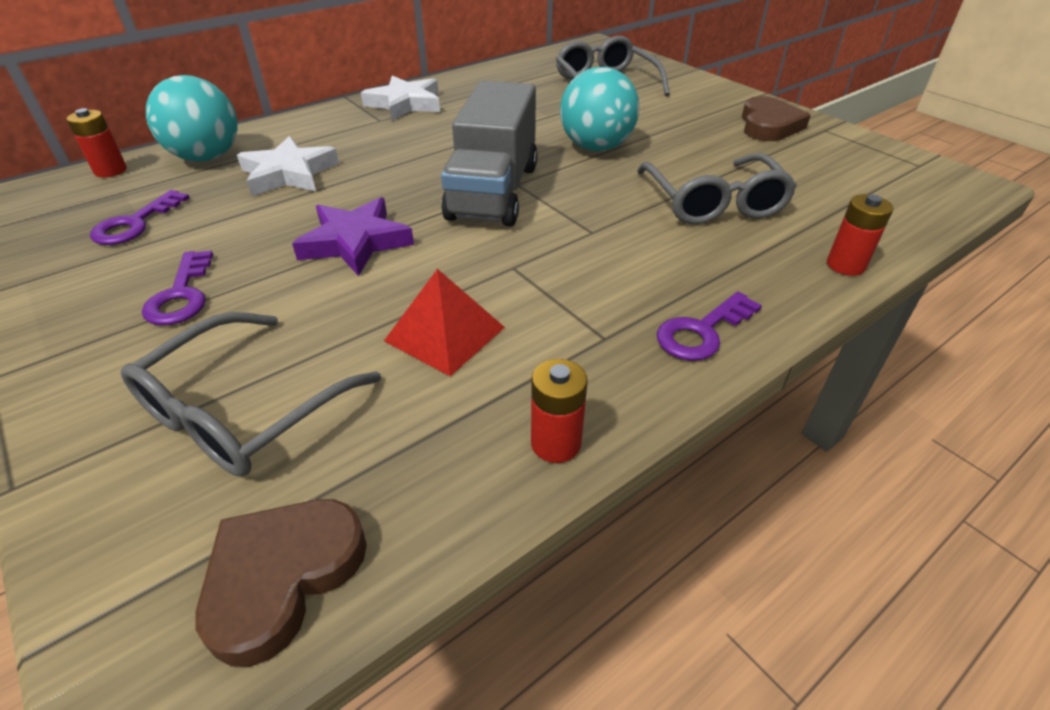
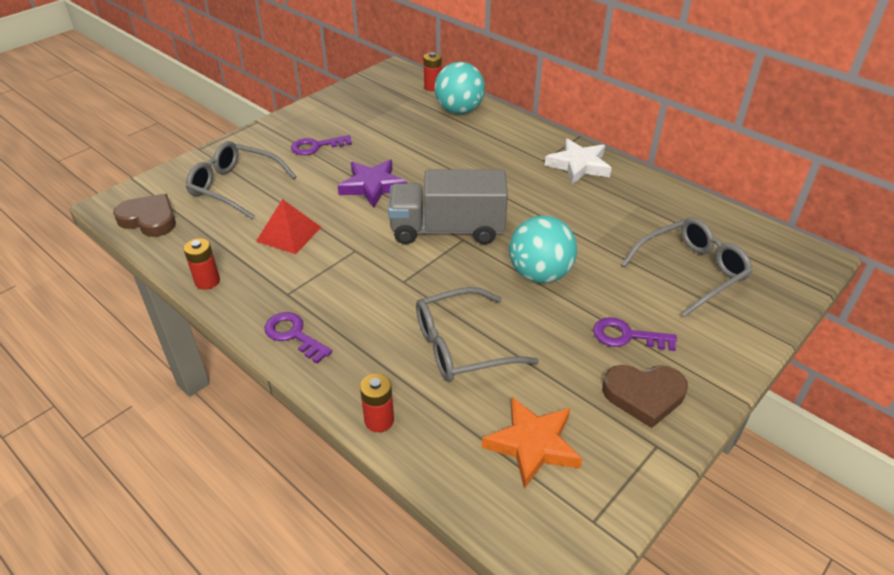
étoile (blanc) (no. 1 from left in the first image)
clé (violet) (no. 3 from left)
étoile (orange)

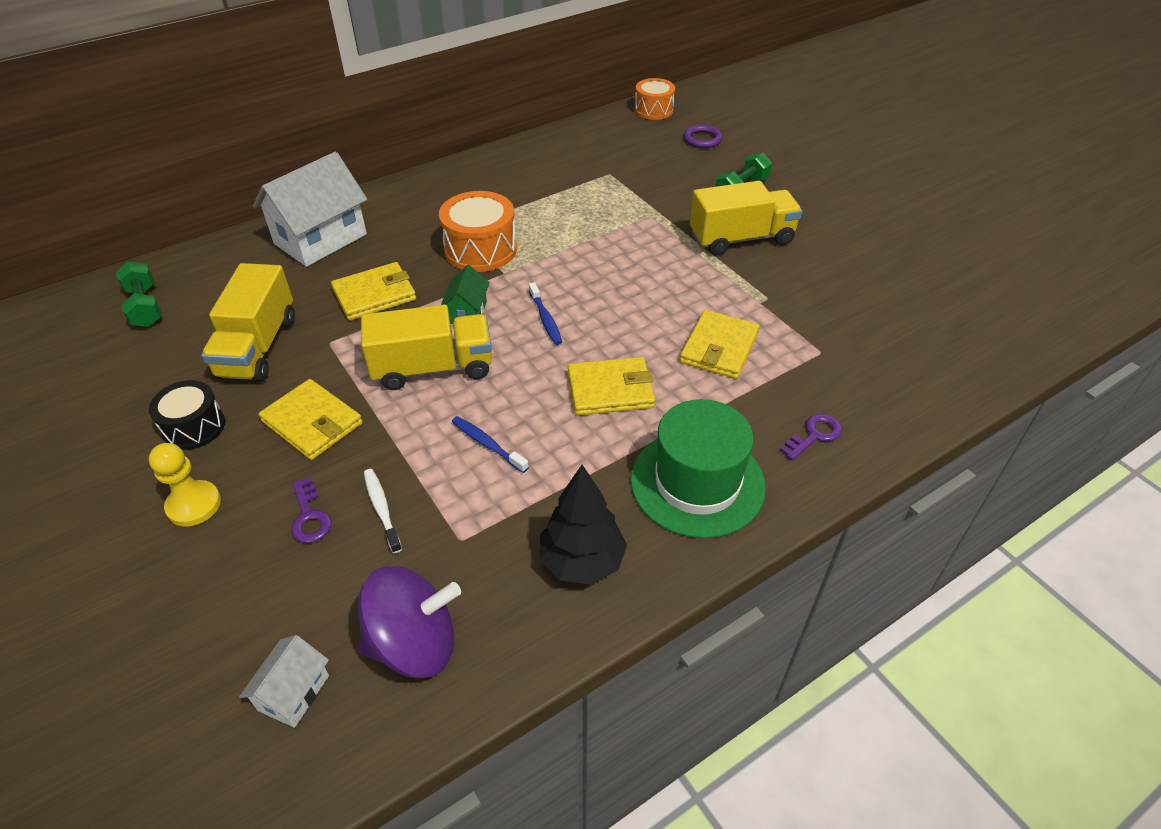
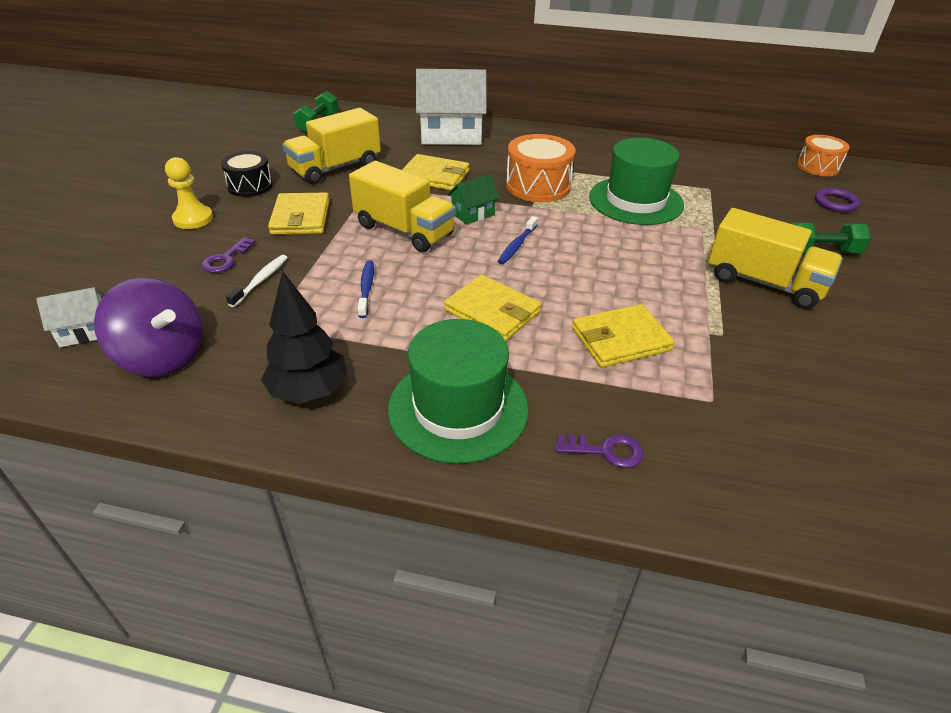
chapeau (vert) (no. 2 from left)

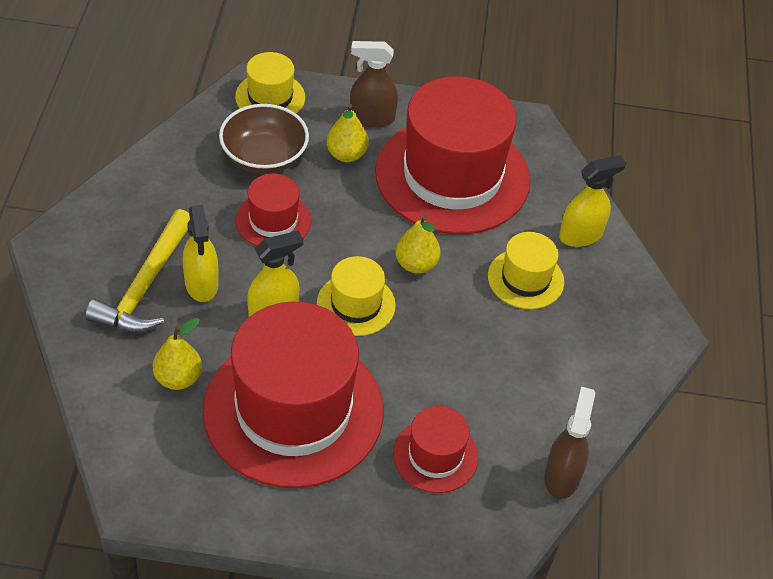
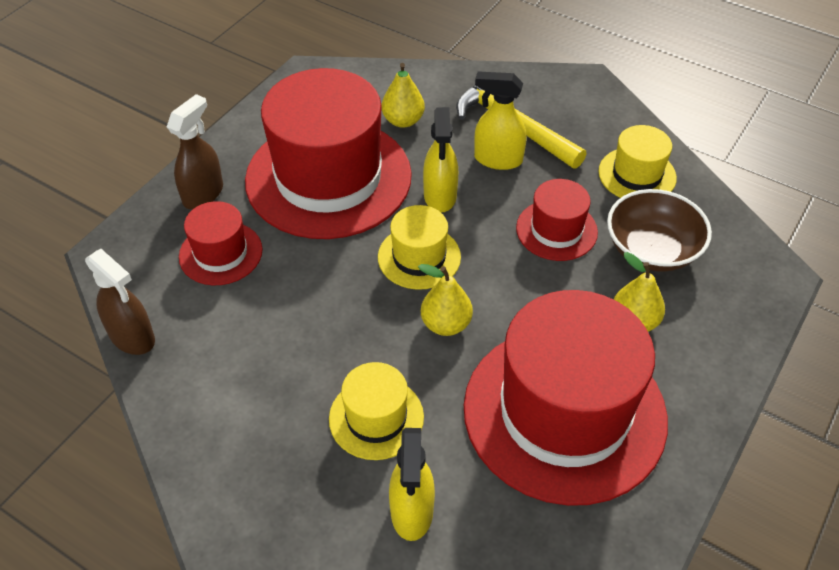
vaporisateur (marron) (no. 2 from left)
chapeau (jaune) (no. 3 from left)

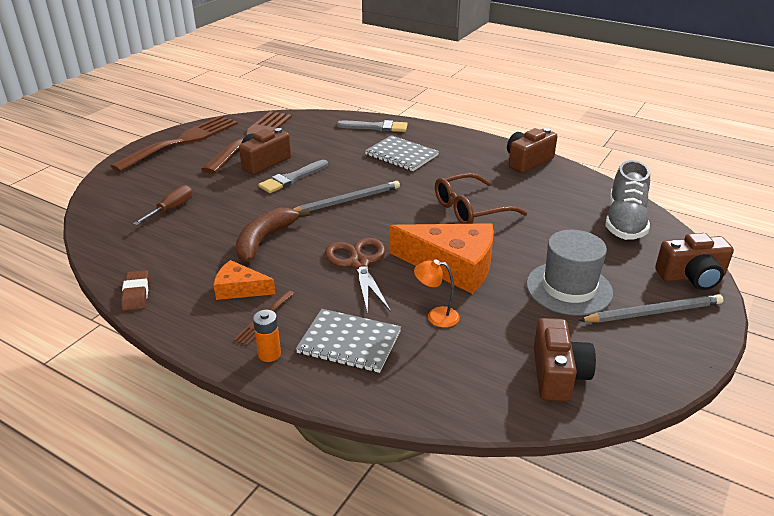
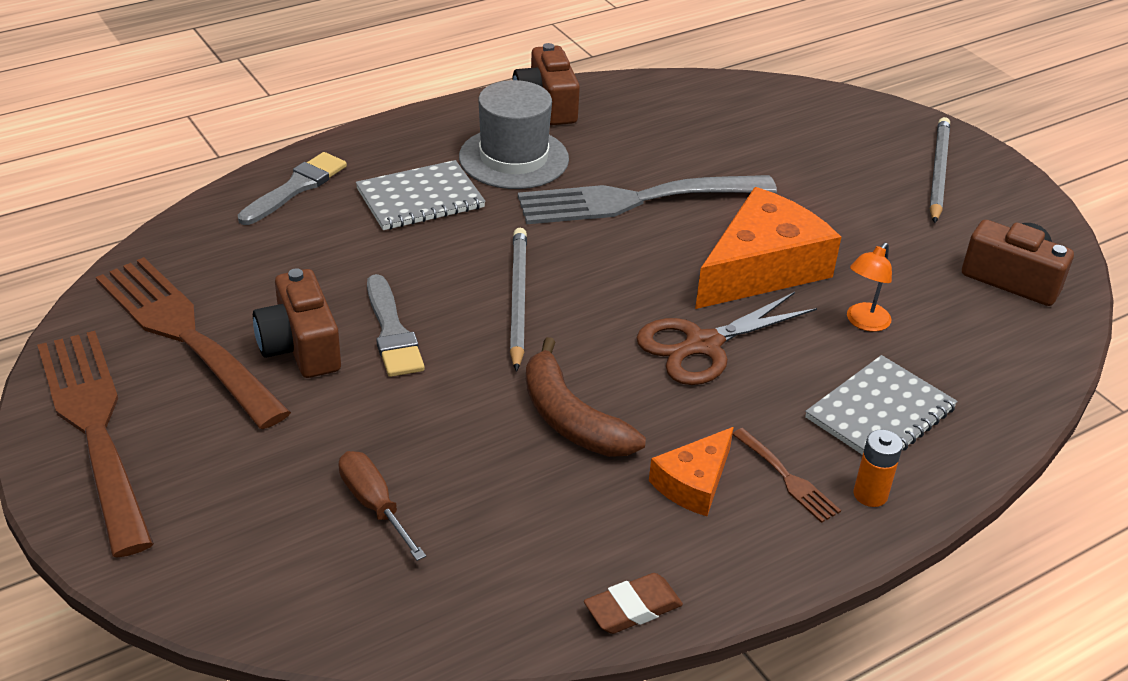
chaussure (gris)
fourchette (gris)
chapeau (gris)
appareil photo (marron) (no. 4 from left in the first image)
ciseaux (marron)
gomme (marron)

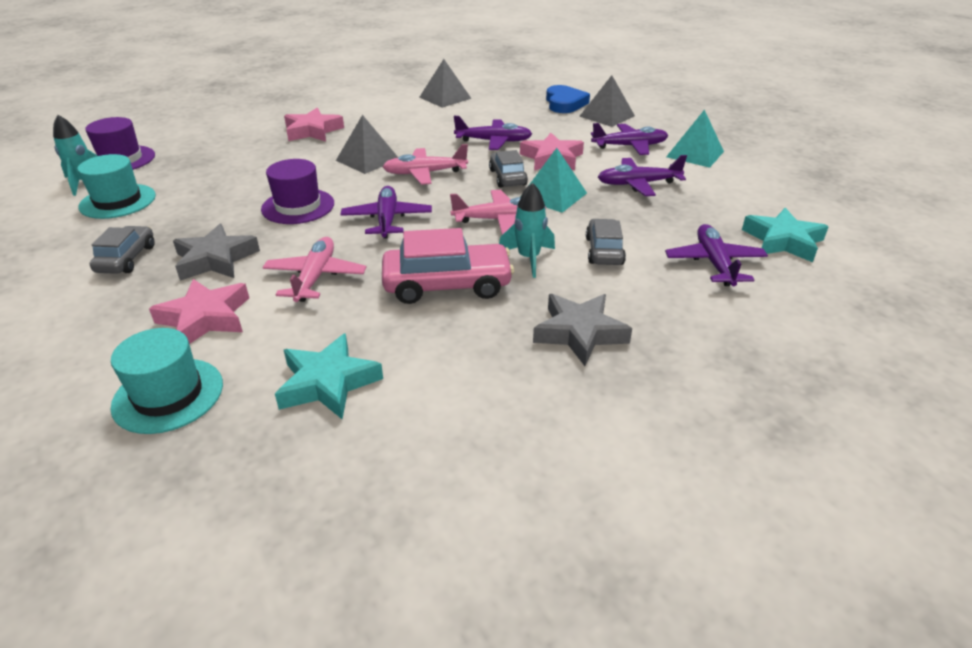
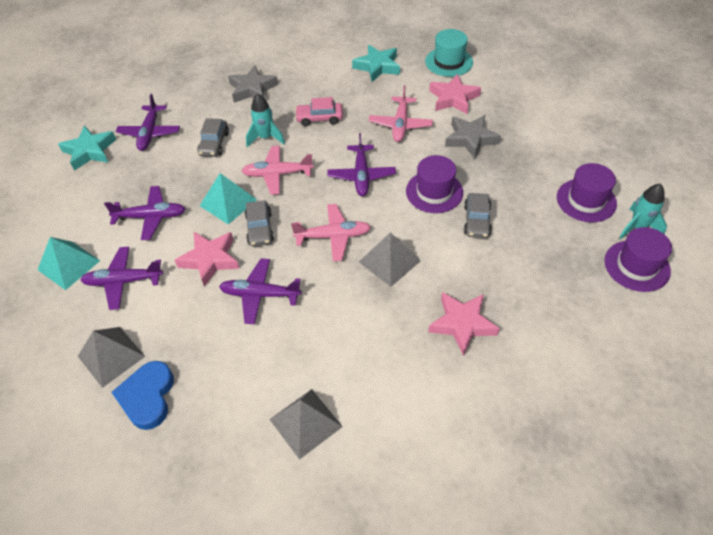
chapeau (violet) (no. 2 from left)
voiture (gris) (no. 3 from left)
voiture (rose)

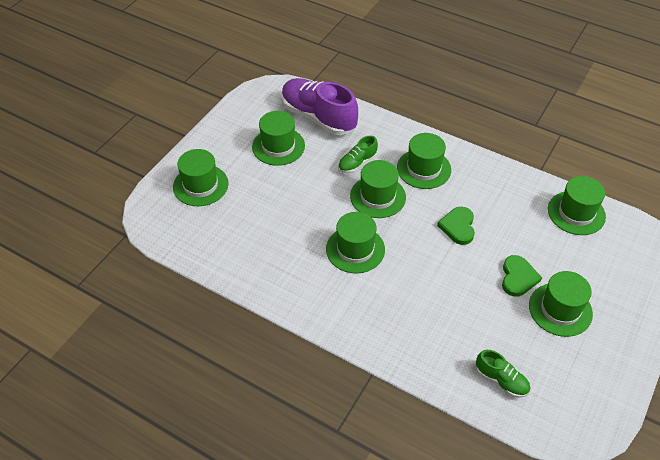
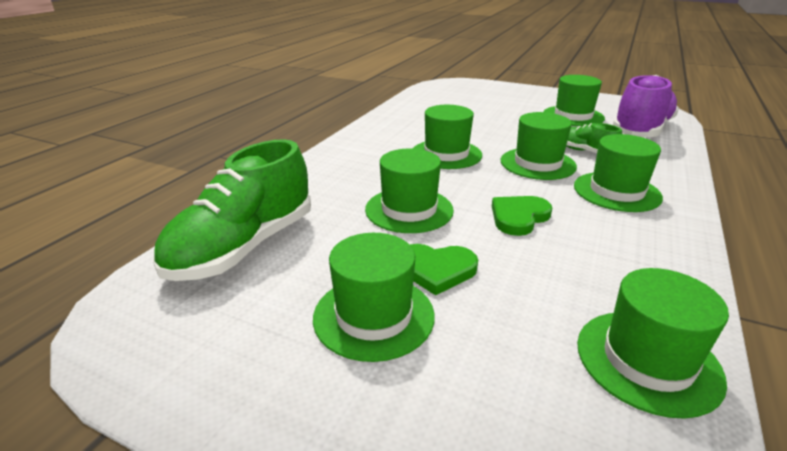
chapeau (vert) (no. 2 from left)
cœur (vert) (no. 2 from left)
chaussure (vert) (no. 1 from left)

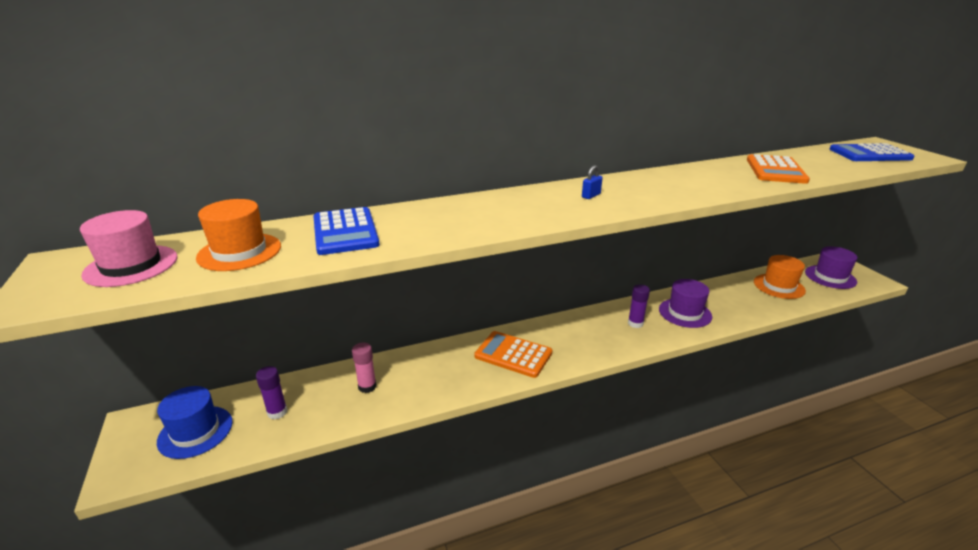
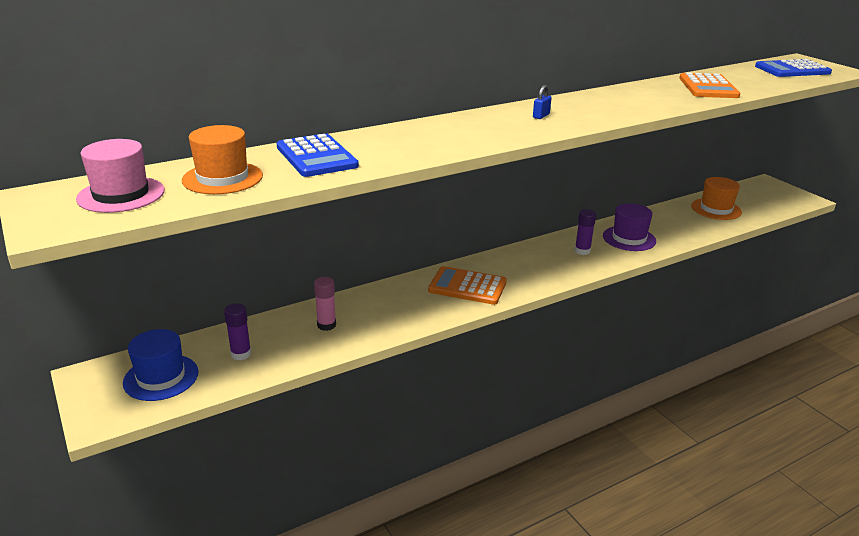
chapeau (violet) (no. 2 from left in the first image)

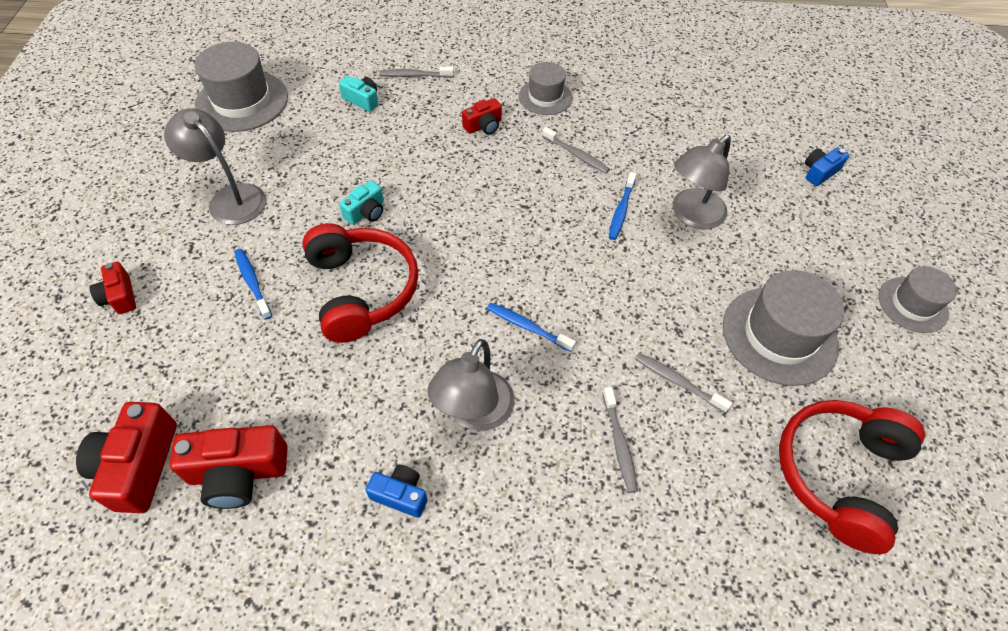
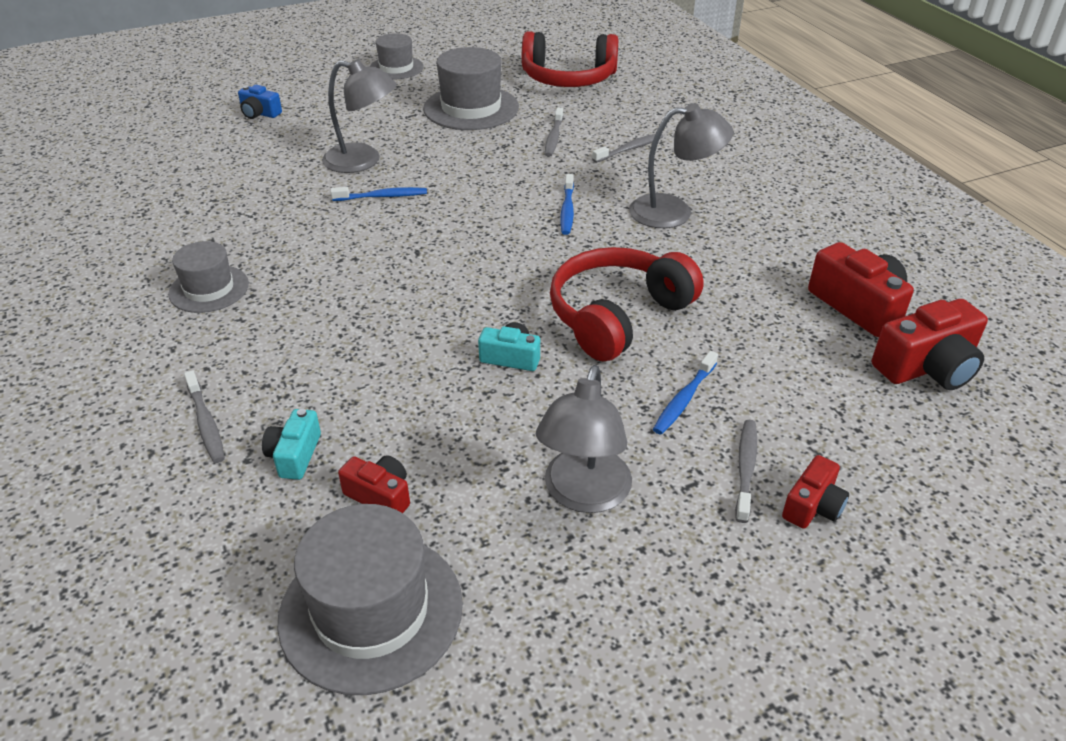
appareil photo (rouge) (no. 1 from left)
brosse à dents (gris) (no. 4 from left)
appareil photo (bleu) (no. 1 from left in the first image)

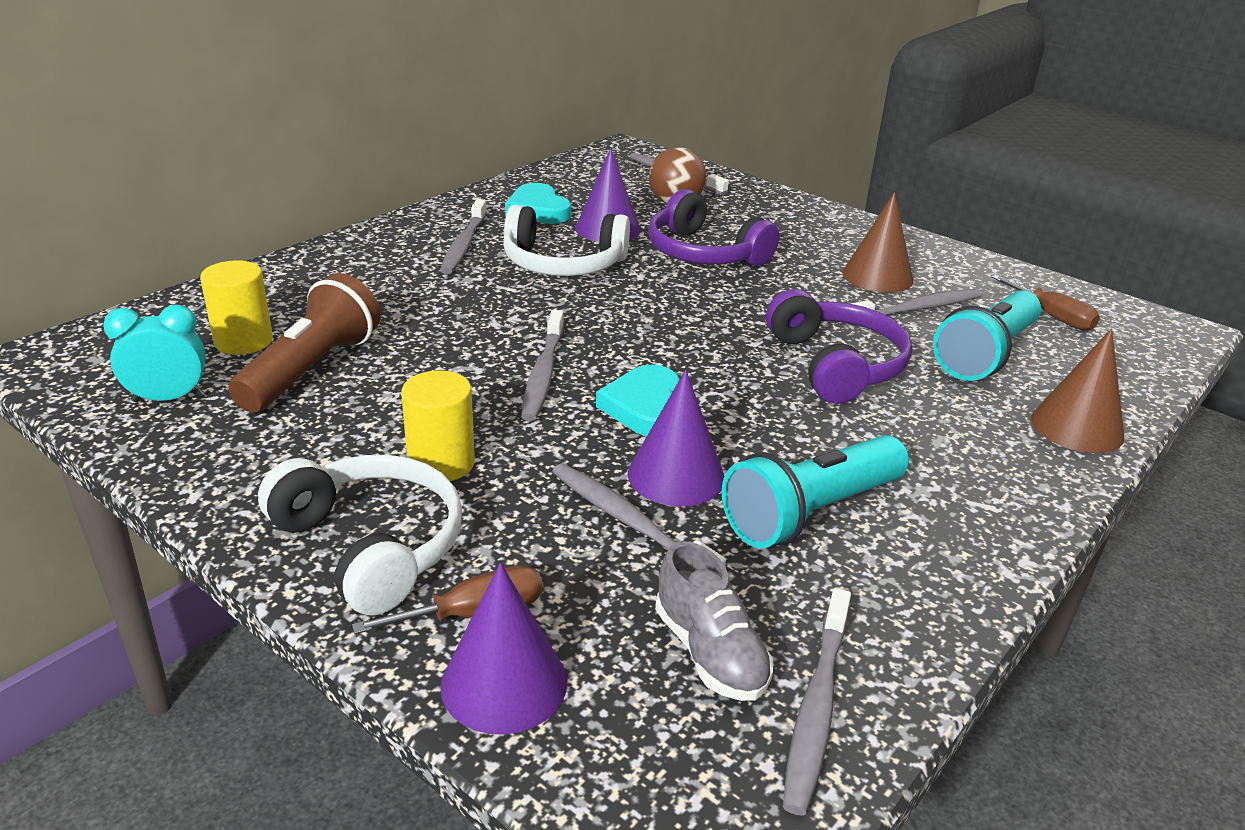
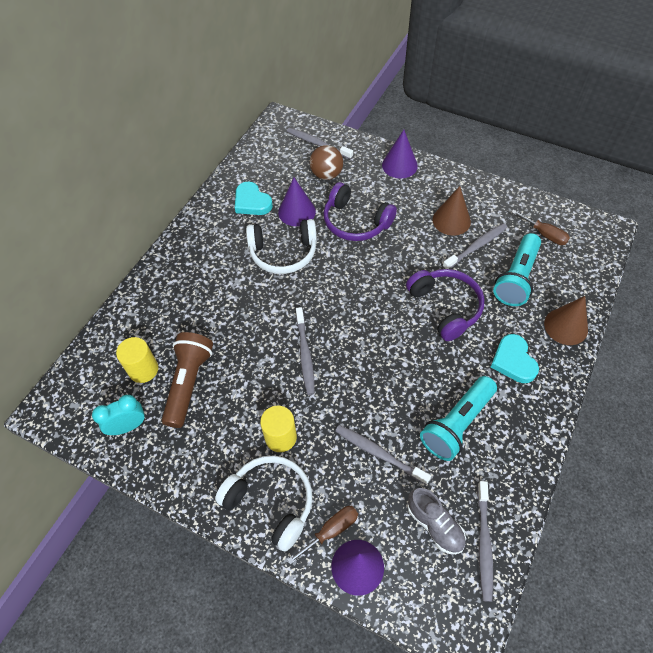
brosse à dents (gris) (no. 1 from left in the first image)
cœur (turquoise) (no. 2 from left)
cône (violet) (no. 3 from left)

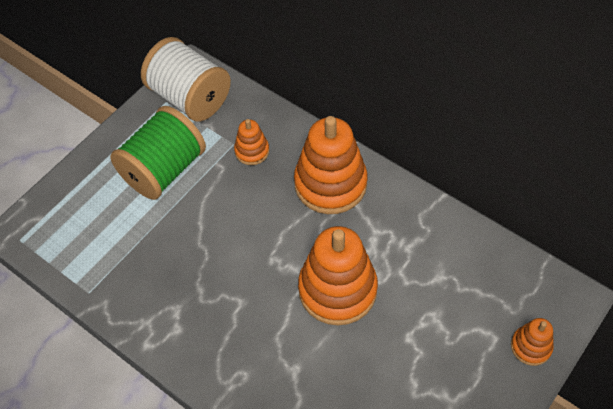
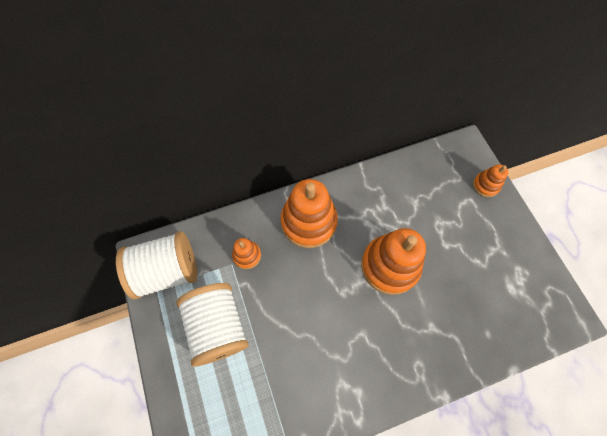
bobine (blanc) (no. 2 from left)

